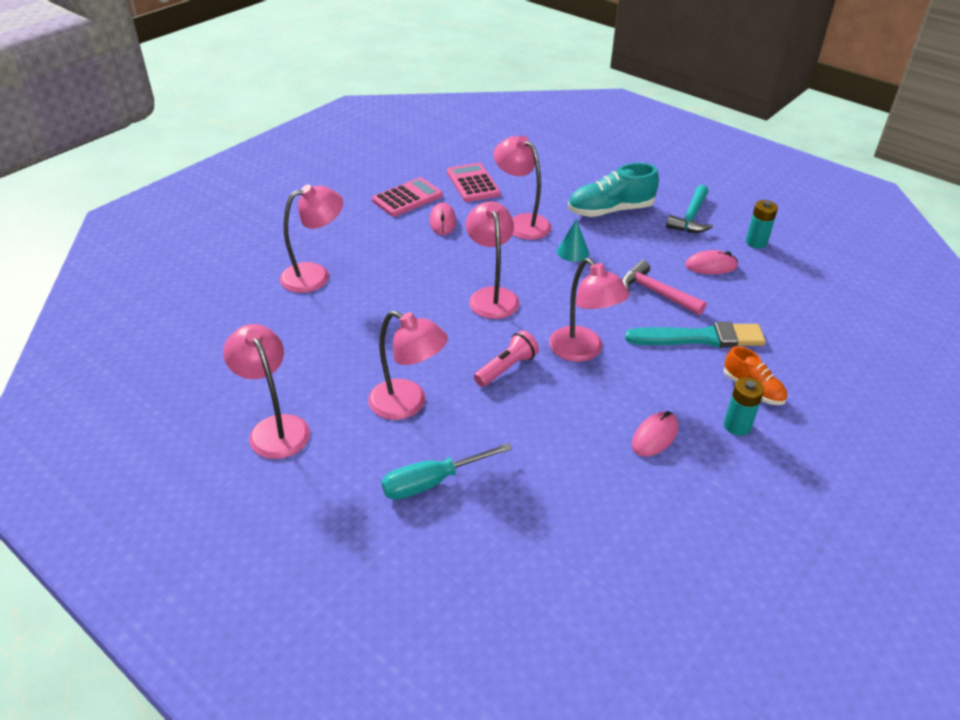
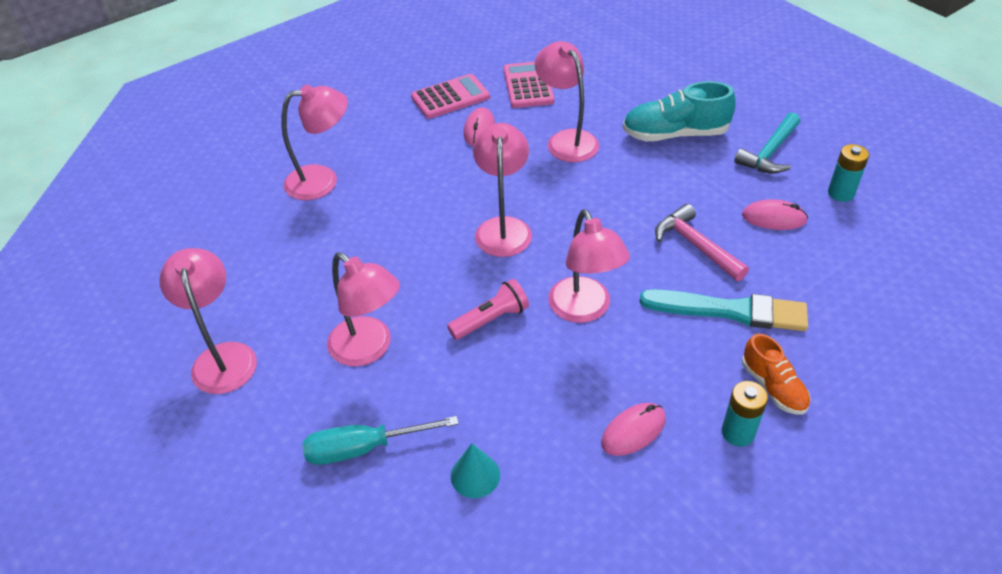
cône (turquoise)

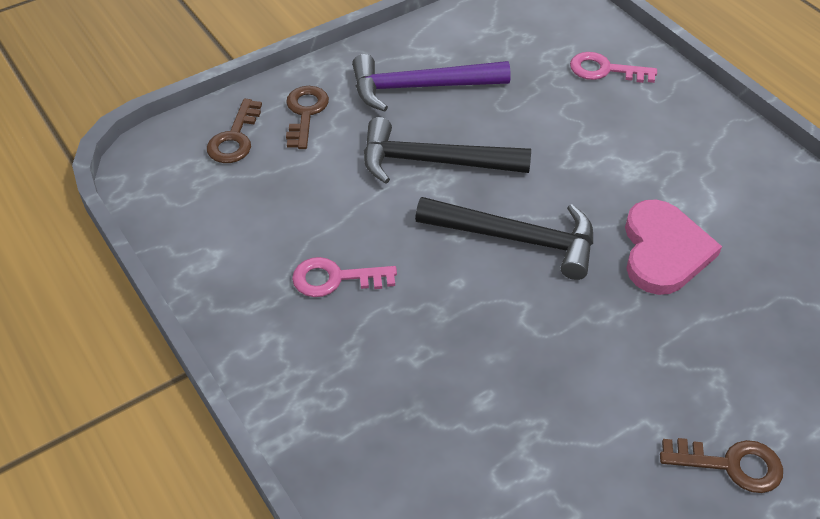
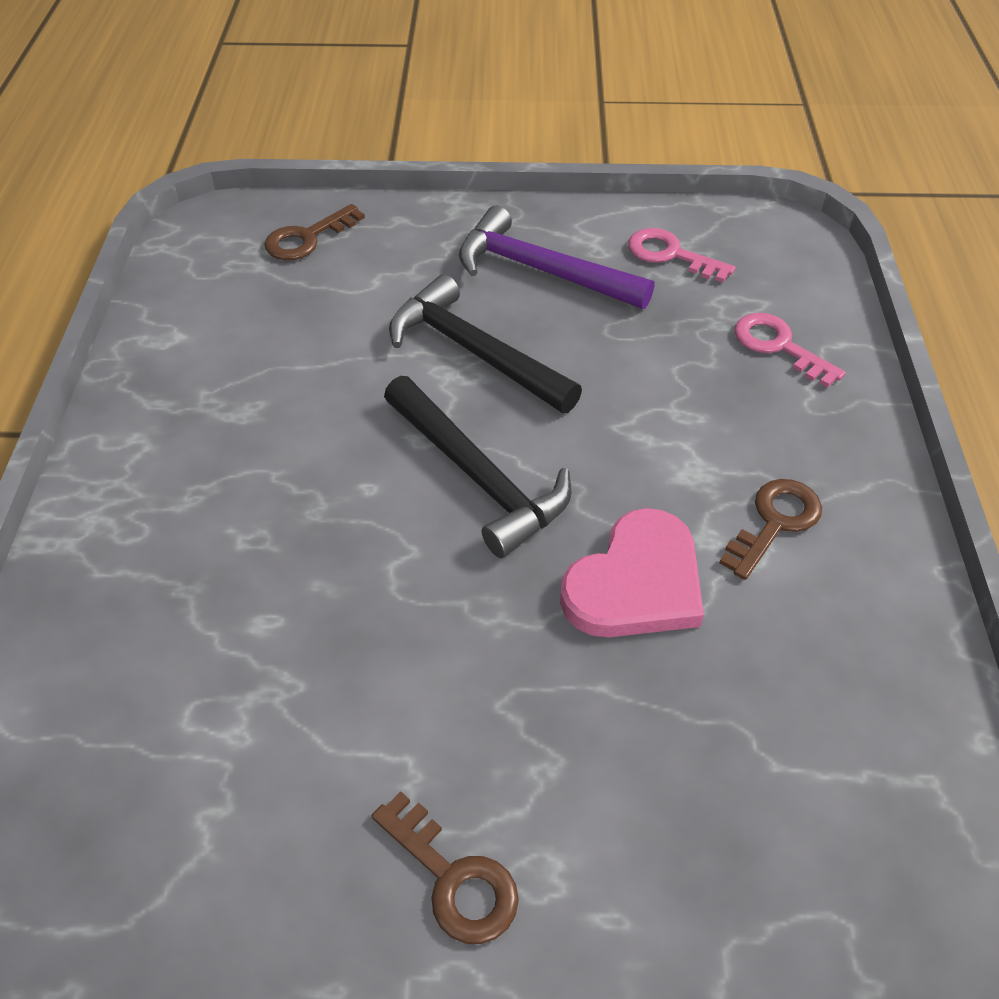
clé (marron) (no. 3 from left)
clé (rose) (no. 1 from left)

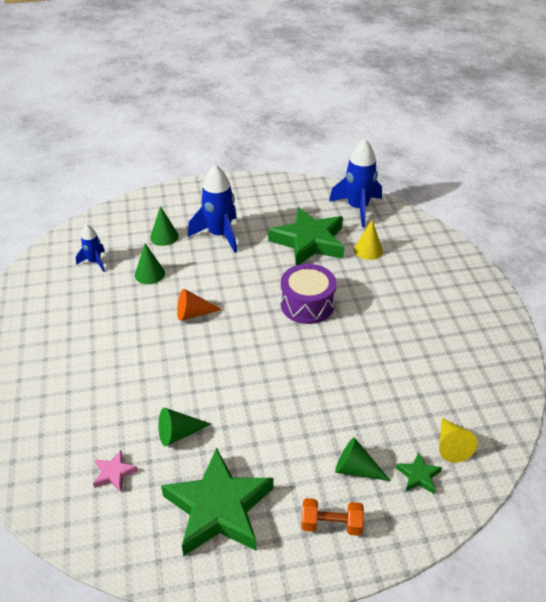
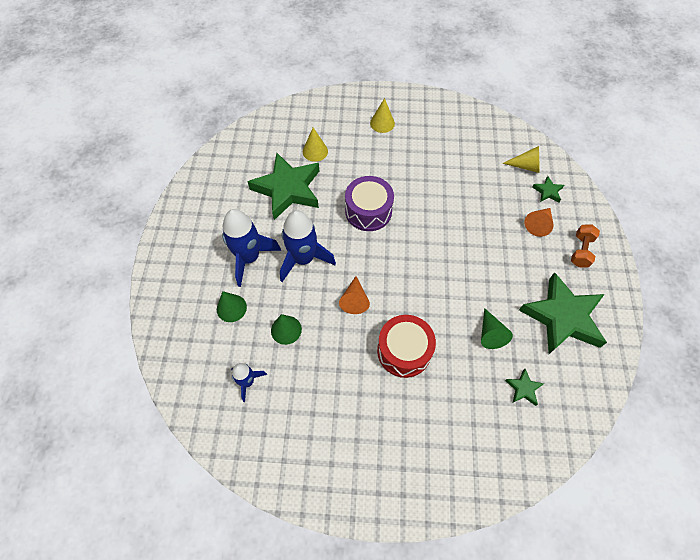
fusée (bleu) (no. 3 from left)
cône (orange) (no. 2 from left)
étoile (vert) (no. 2 from left)
cône (jaune) (no. 2 from left)
tambour (rouge)

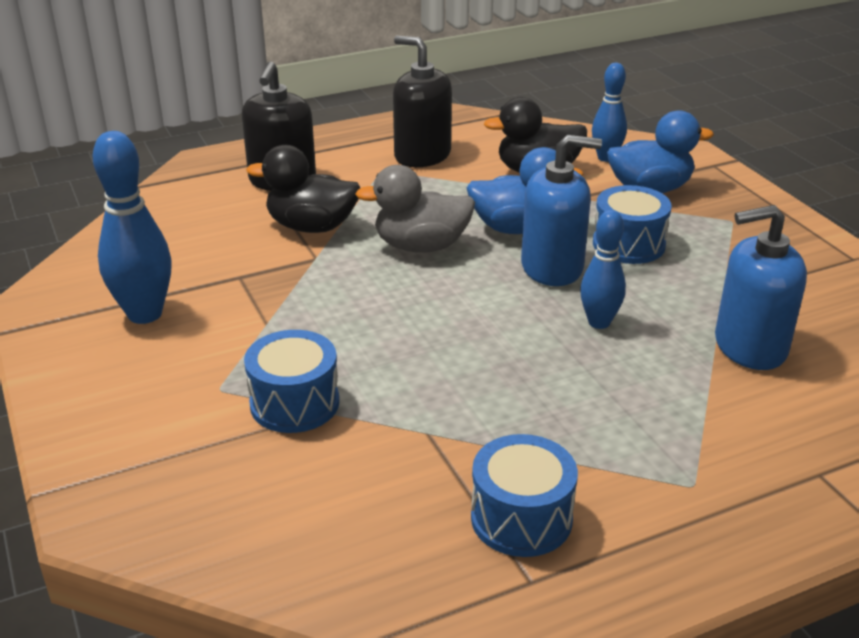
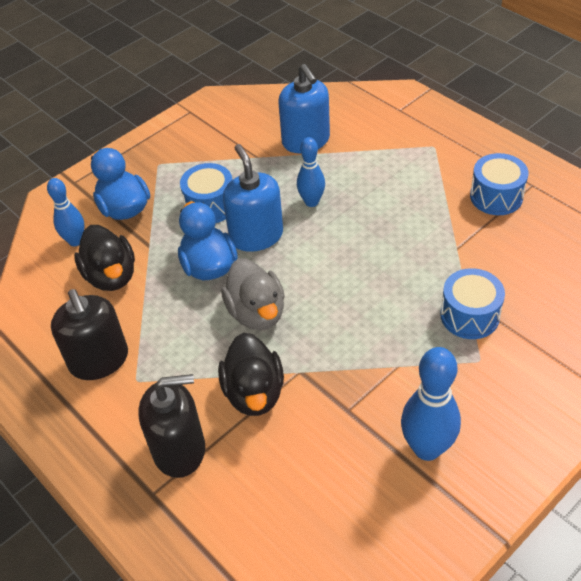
distributeur de savon (noir) (no. 1 from left)

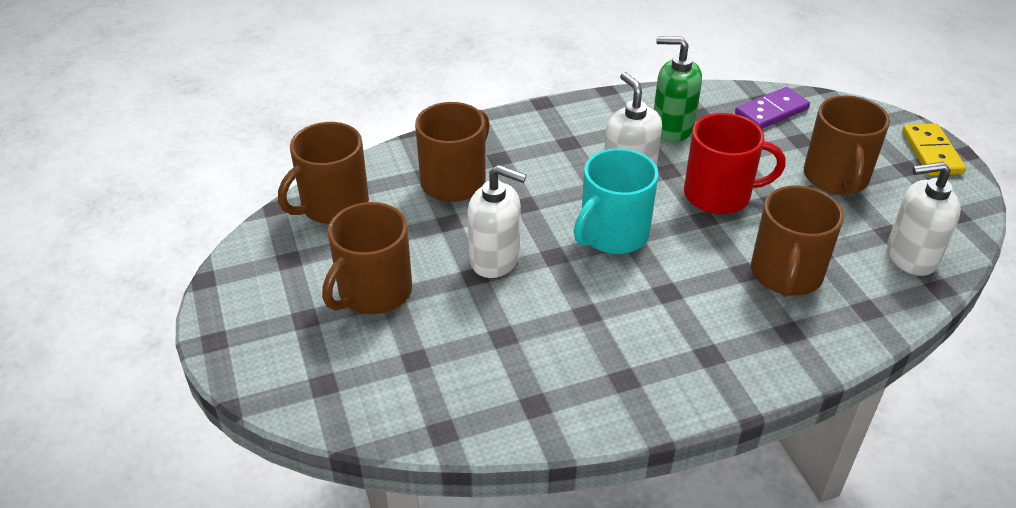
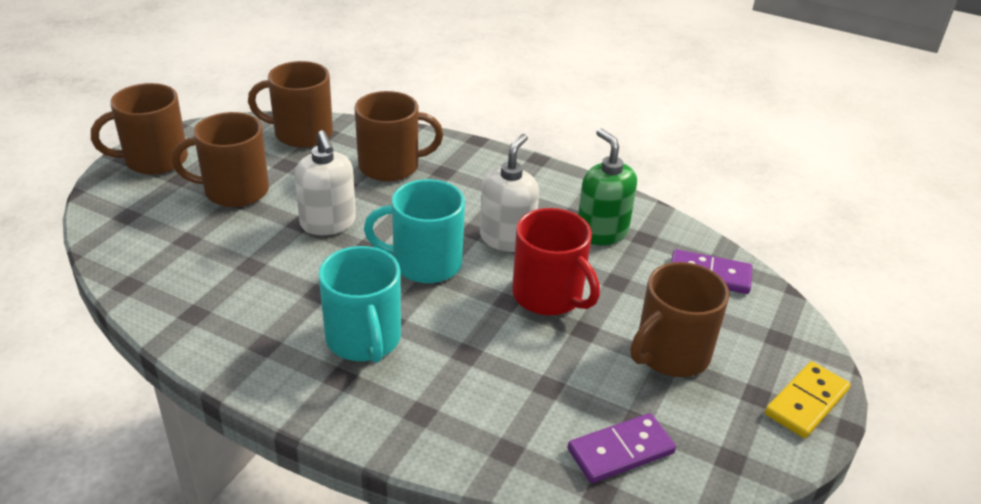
domino (violet) (no. 1 from left)
tasse (marron) (no. 1 from left)
tasse (turquoise) (no. 1 from left)

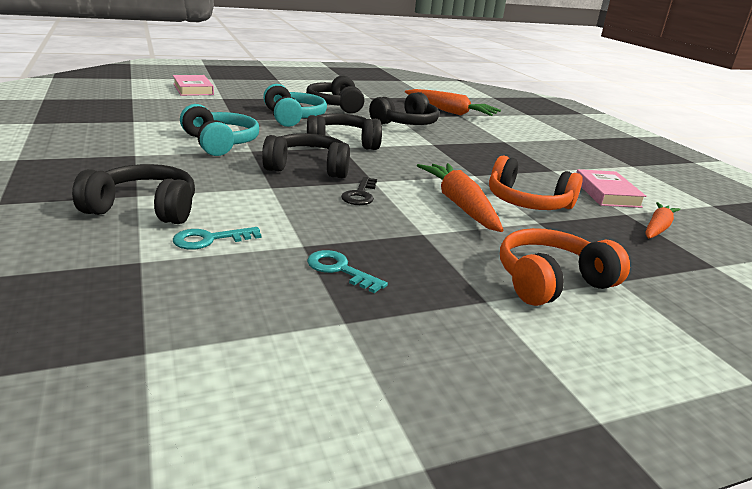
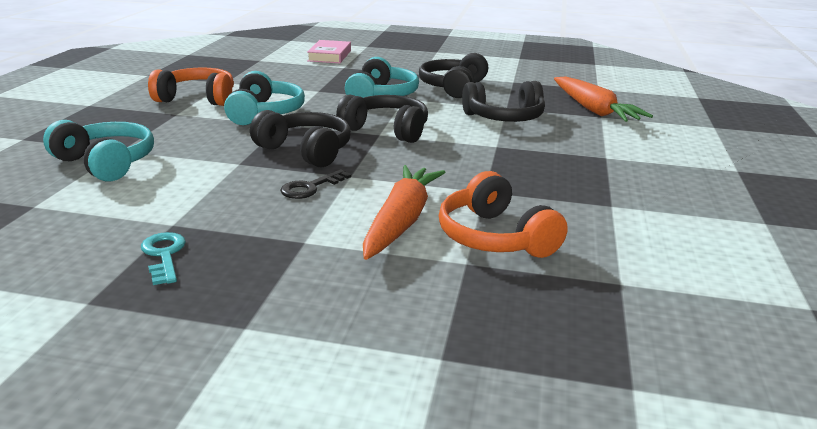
casque audio (turquoise) (no. 1 from left)
livre (rose) (no. 2 from left in the first image)
carotte (orange) (no. 3 from left in the first image)
clé (turquoise) (no. 1 from left in the first image)
casque audio (orange) (no. 1 from left)

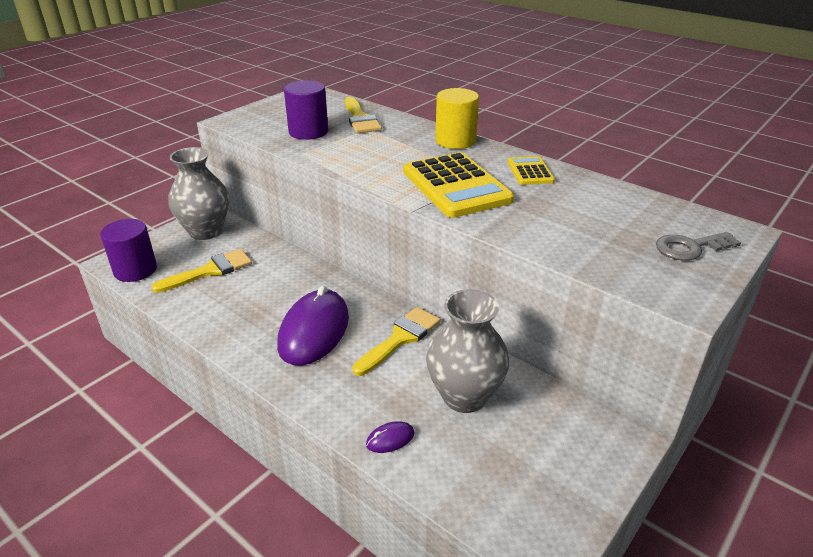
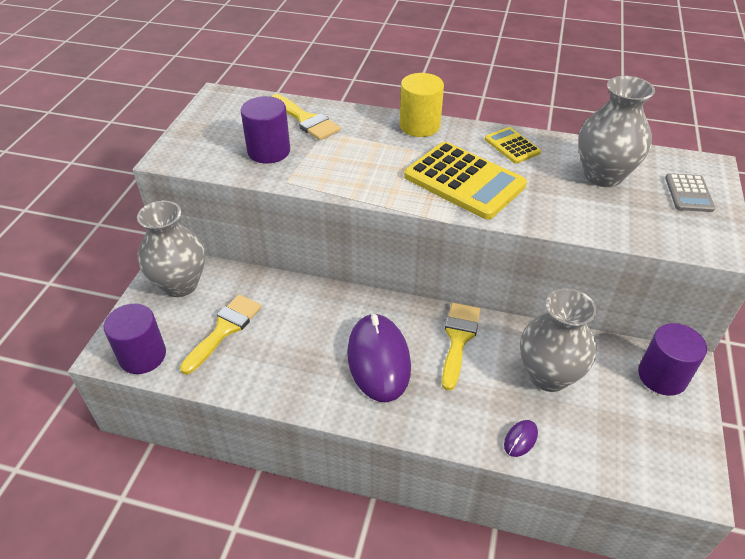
calculatrice (gris)
vase (gris) (no. 3 from left)
cylindre (violet) (no. 3 from left)

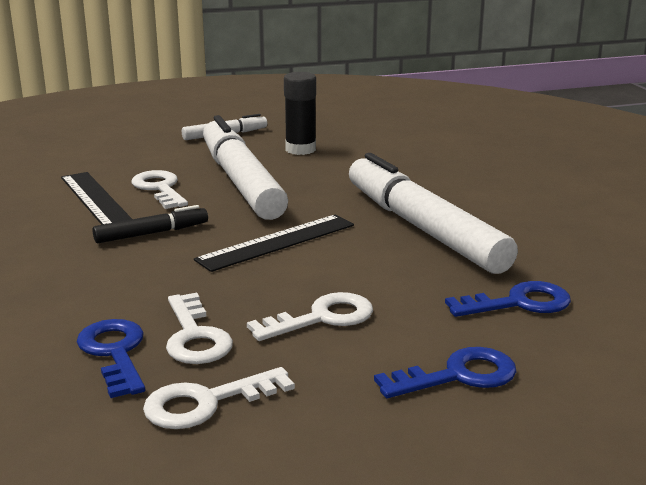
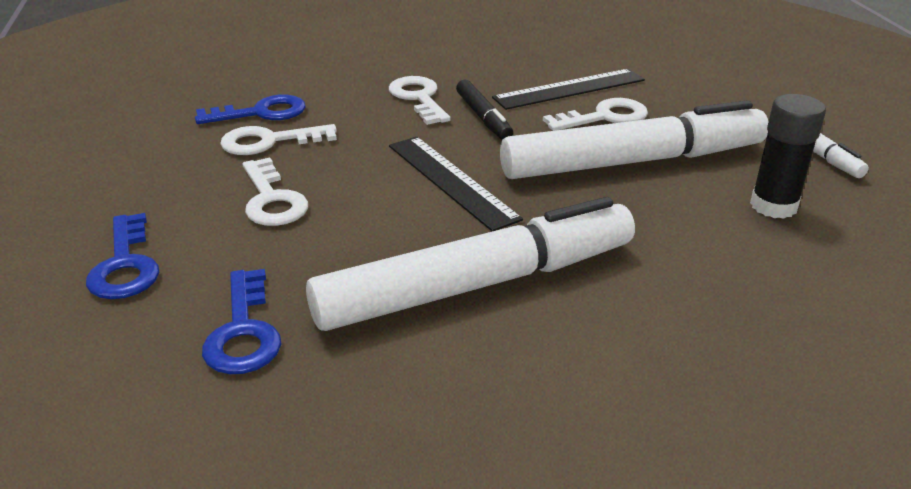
clé (blanc) (no. 3 from left)

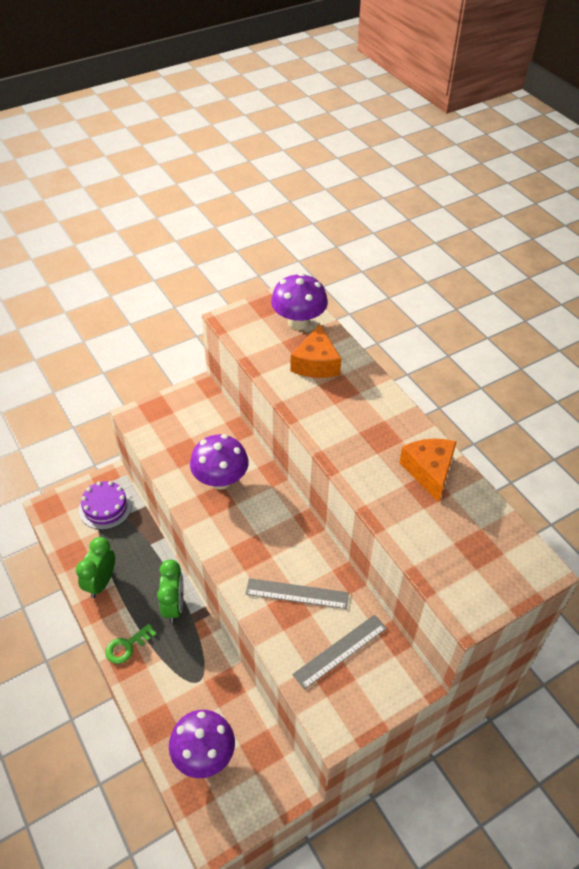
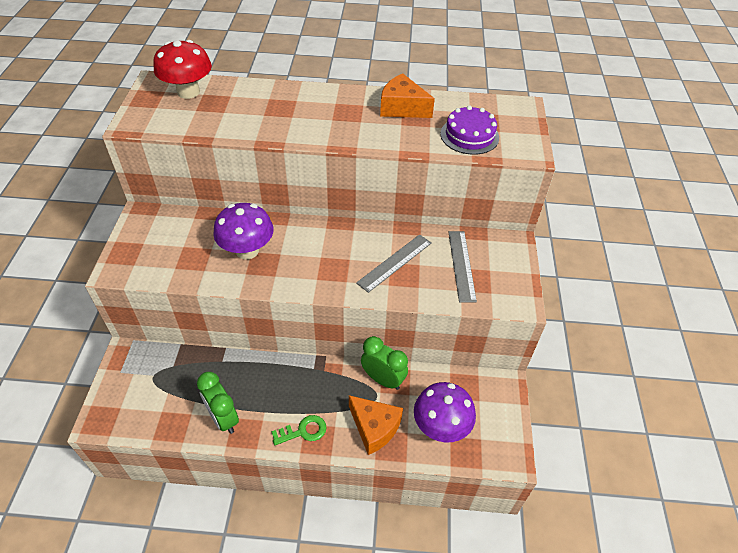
champignon (rouge)
fromage (orange) (no. 1 from left)
gâteau (violet)
réveil (vert) (no. 2 from left)
clé (vert)

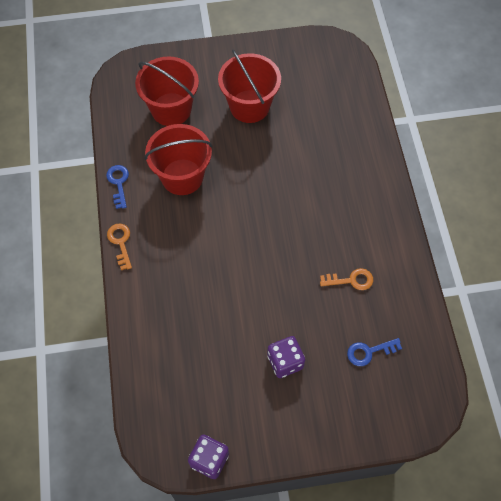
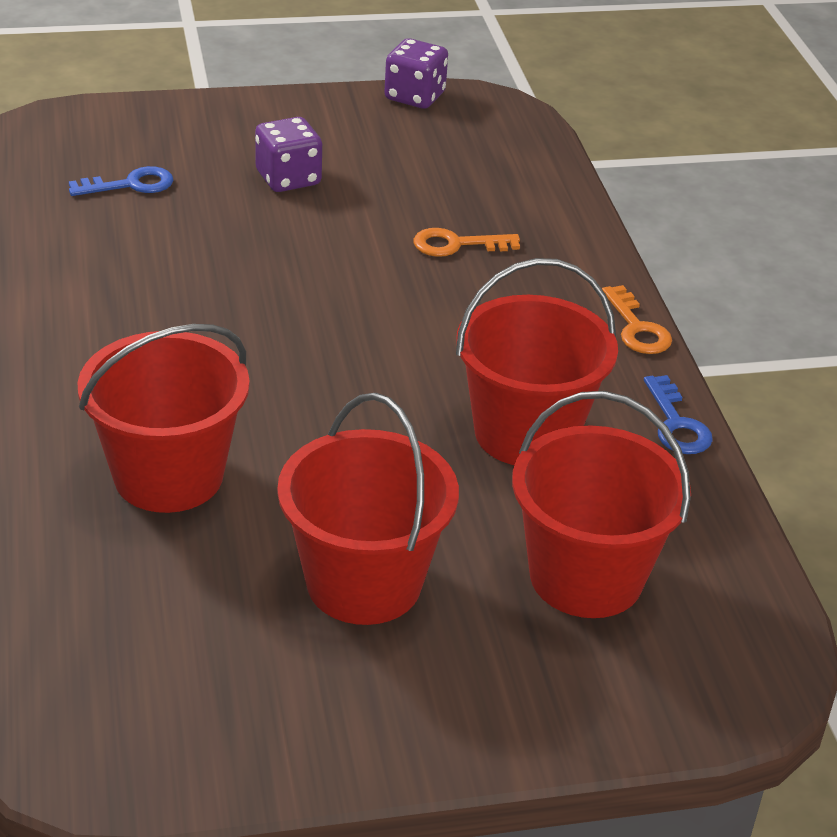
clé (orange) (no. 1 from left)
seau (rouge) (no. 1 from left)

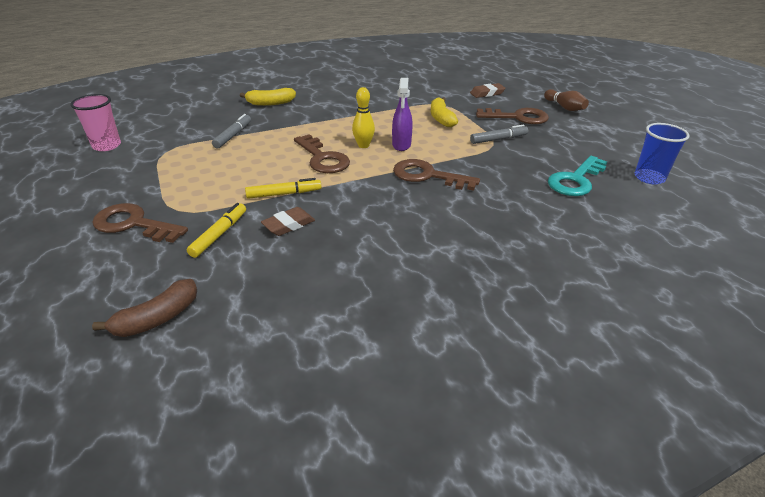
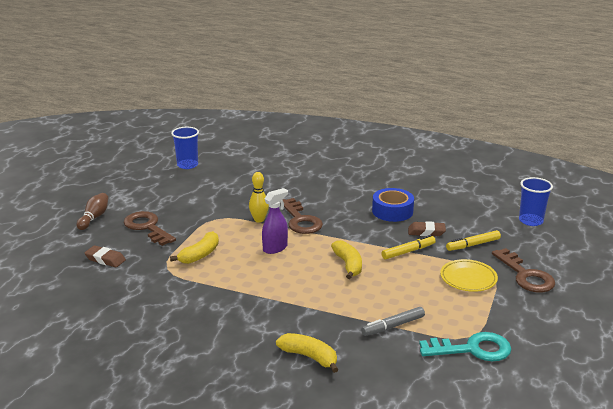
quille (jaune)
gobelet (rose)
feutre (gris) (no. 2 from left in the first image)
banane (jaune) (no. 3 from left)
clé (turquoise)
feutre (jaune) (no. 1 from left)
gobelet (bleu) (no. 2 from left)
ruban adhésif (bleu)
assiette (jaune)

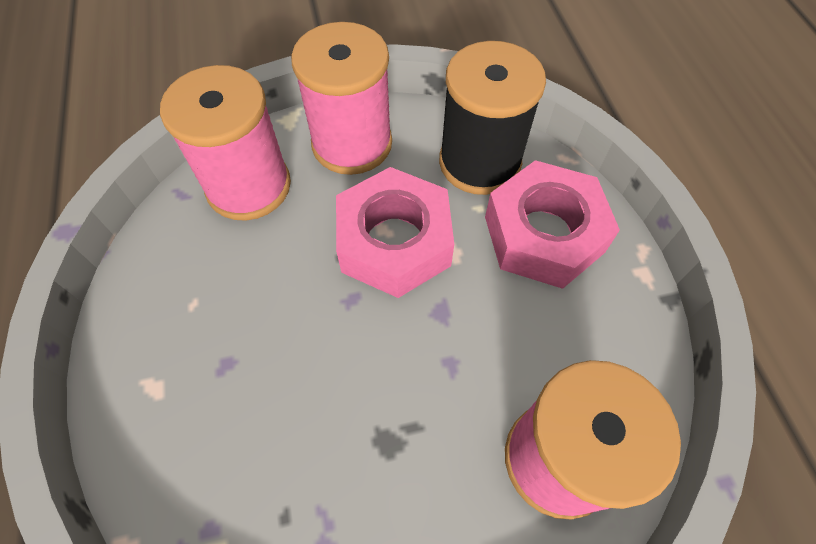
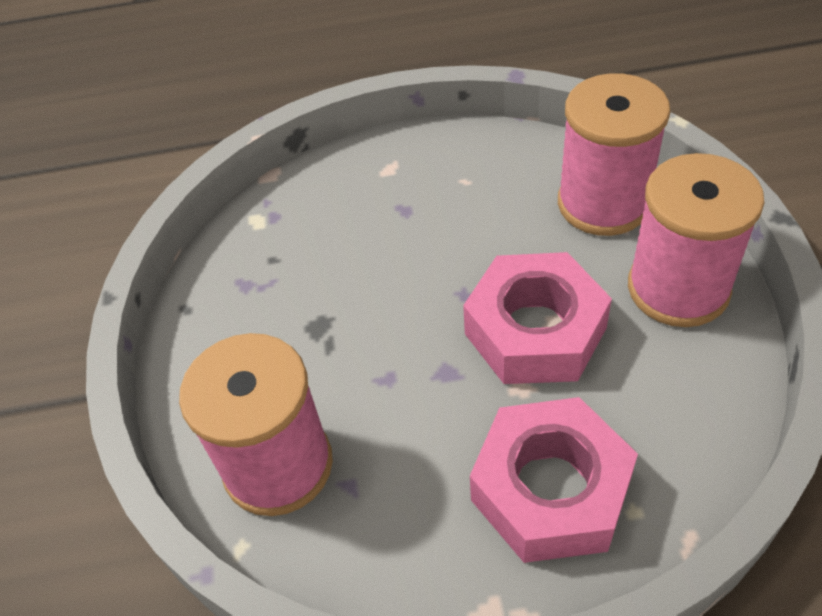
bobine (noir)

